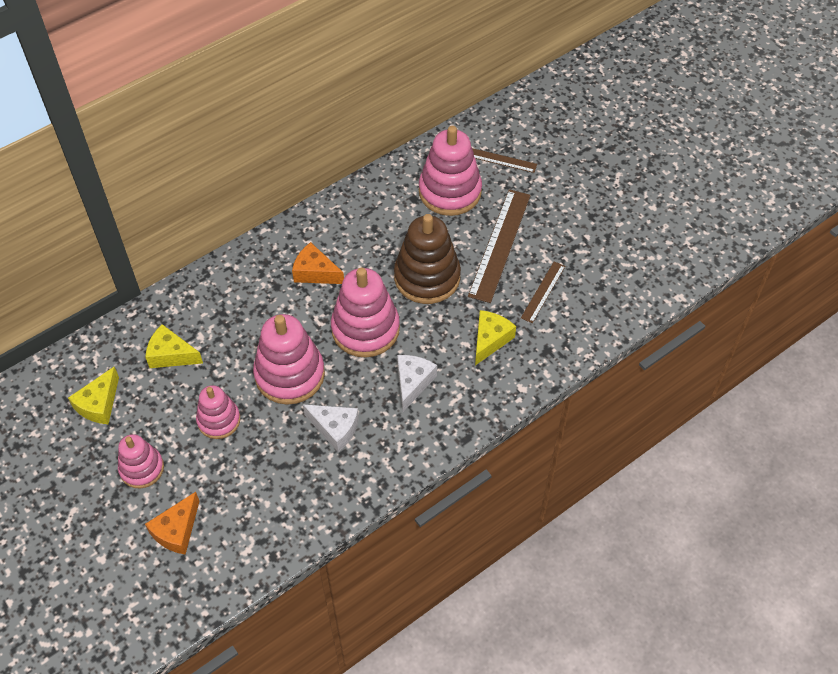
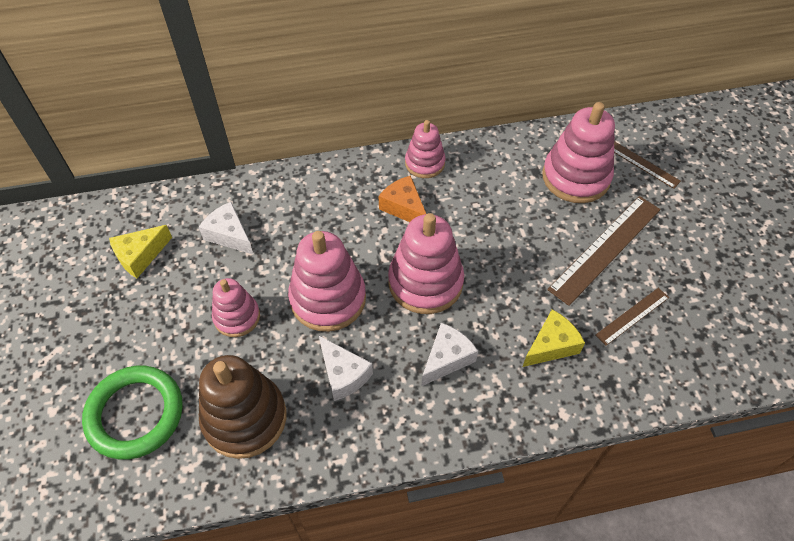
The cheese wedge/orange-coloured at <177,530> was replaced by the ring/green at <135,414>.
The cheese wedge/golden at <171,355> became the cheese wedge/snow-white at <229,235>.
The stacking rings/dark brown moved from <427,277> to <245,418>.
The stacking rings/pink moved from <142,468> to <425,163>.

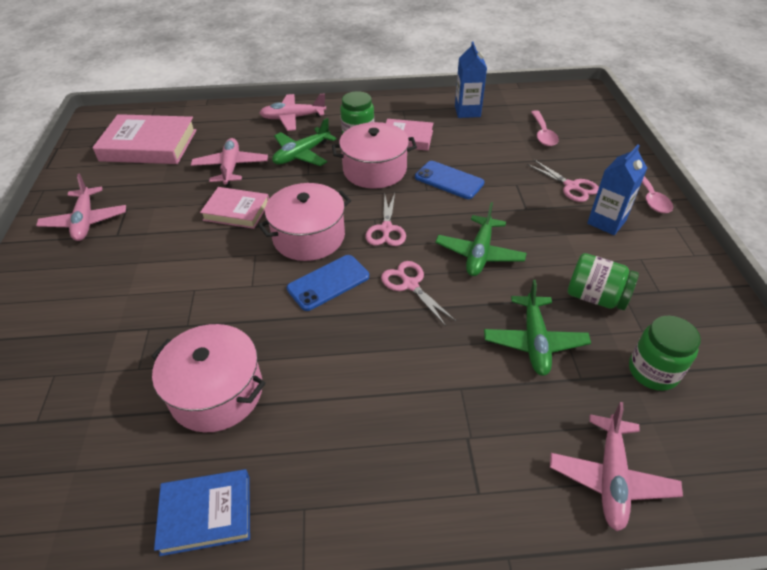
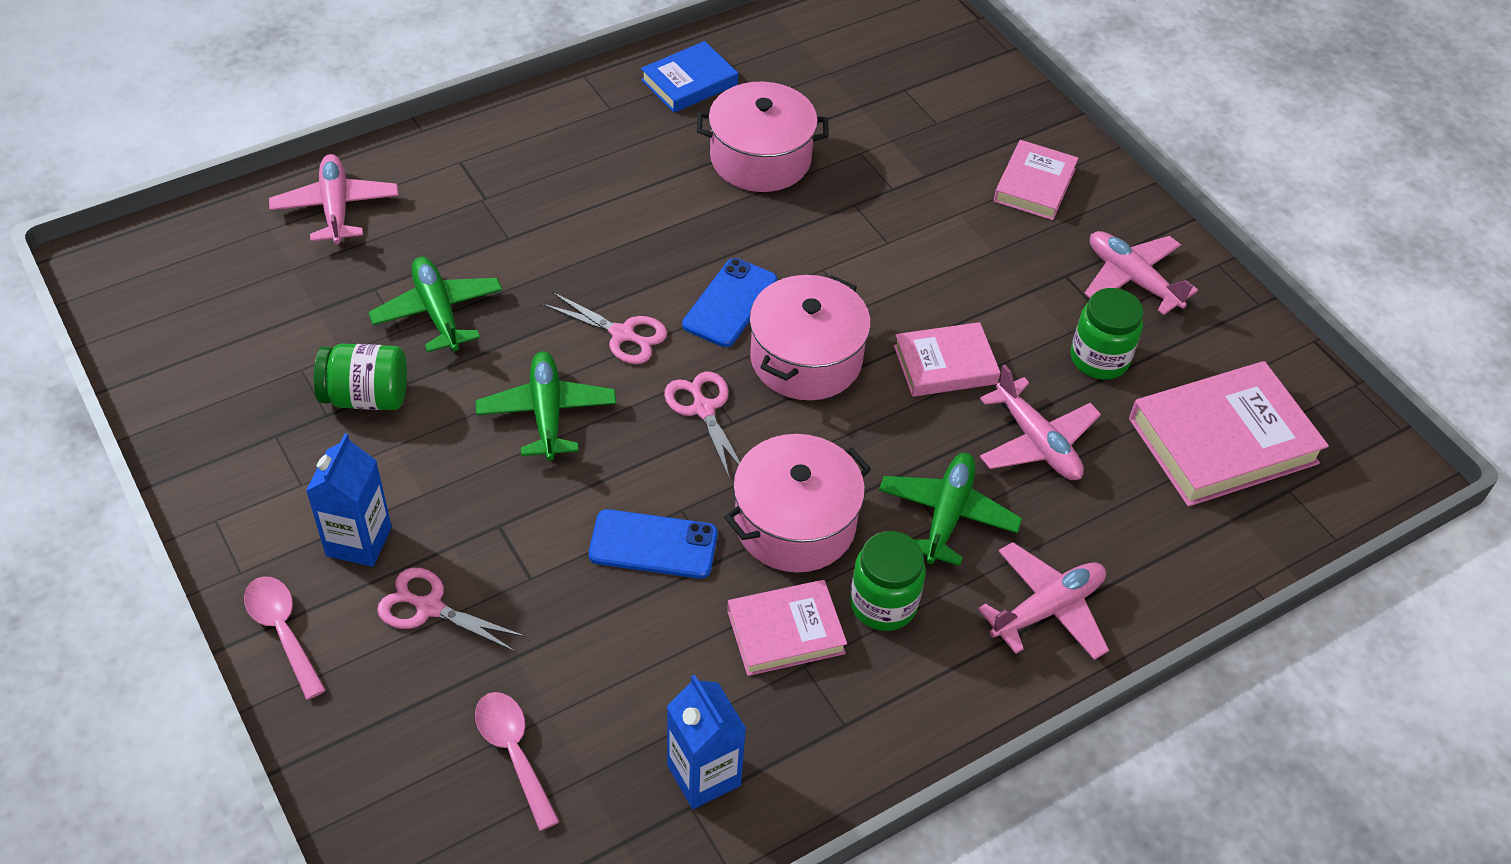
The book/pink at <1034,185> appeared.
The preserve jar/green moved from <653,371> to <1099,359>.

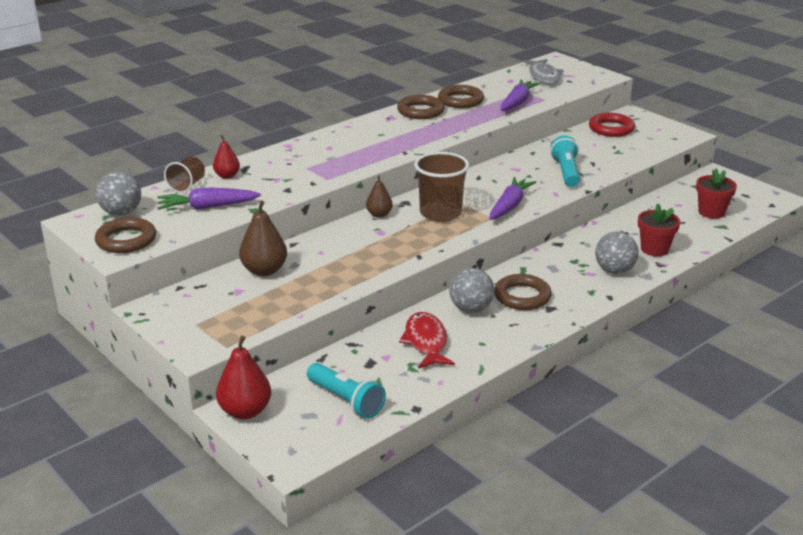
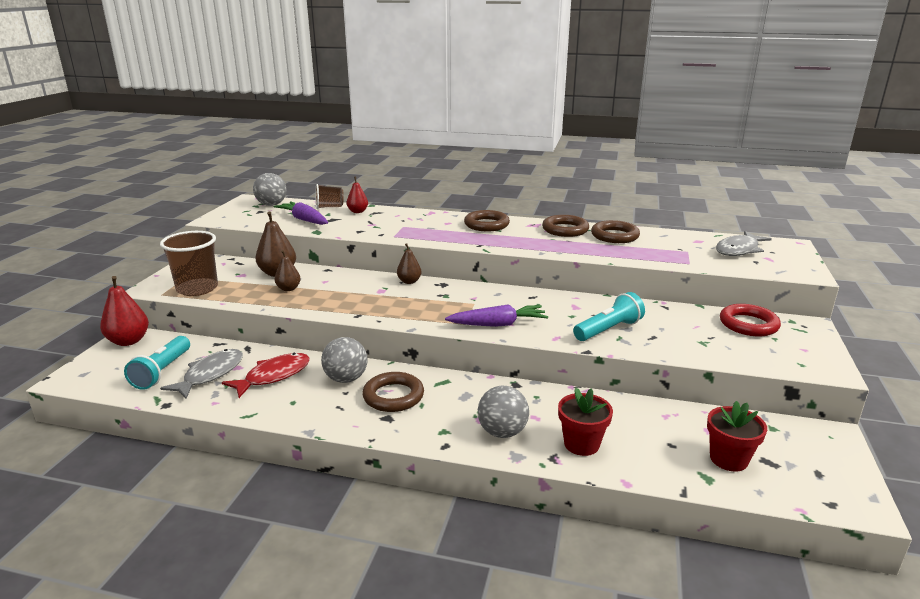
The beaker/dark brown moved from <440,213> to <197,289>.
The toy fish/ash-grey at <210,374> appeared.
The toy pear/dark brown at <288,289> appeared.
The ring/dark brown moved from <126,240> to <486,225>.
The toy carrot/violet at <517,102> disappeared.

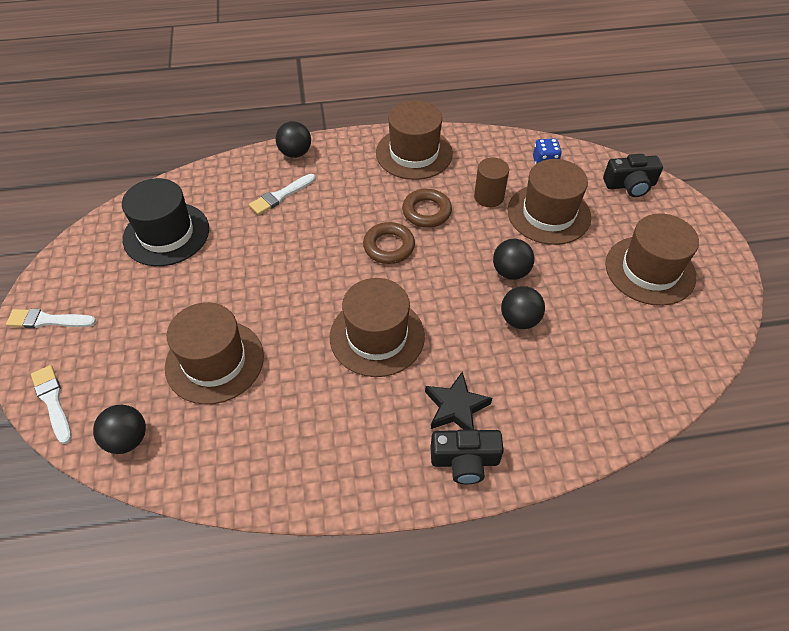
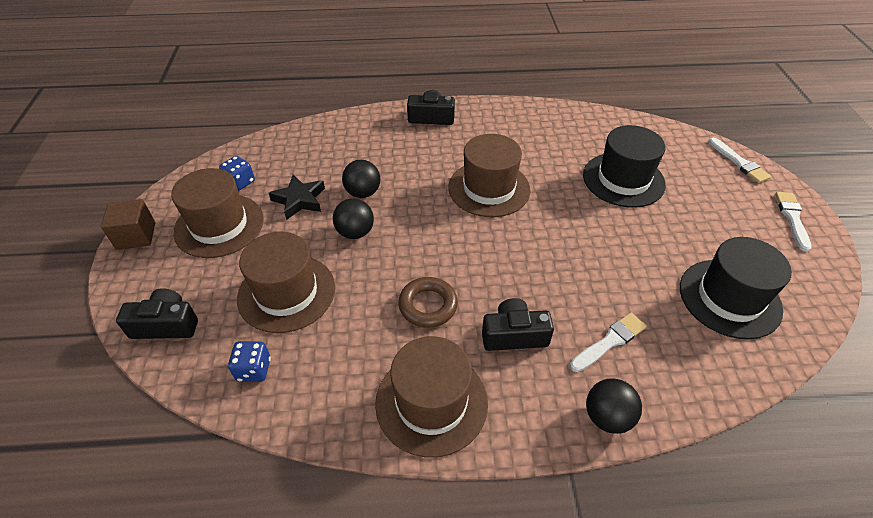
The solid cube/dark brown at <136,236> appeared.
The game die/royal blue at <240,182> appeared.
The star shape/jet-black moved from <456,407> to <299,200>.
The photo camera/jet-black at <514,335> appeared.
The tall hat/dark brown at <214,361> became the tall hat/jet-black at <623,179>.
The brush/snow-white at <47,320> turned 90 degrees counterclockwise.
The play ball/jet-black at <127,439> disappeared.
The ring/dark brown at <389,246> disappeared.
The cylinder shape/dark brown at <489,197> disappeared.

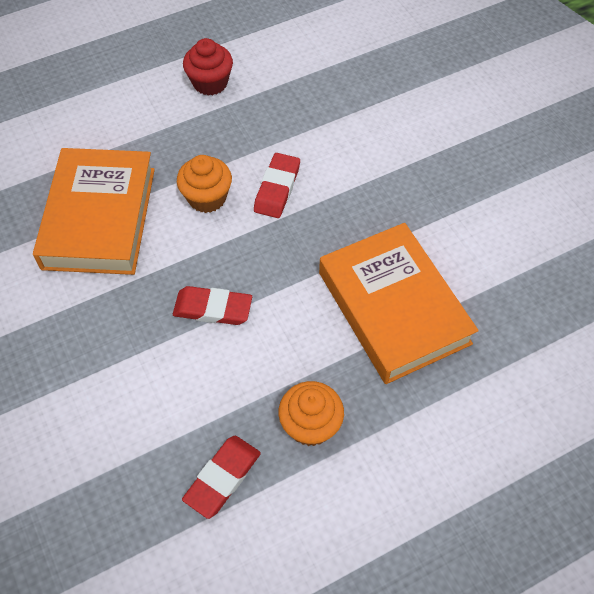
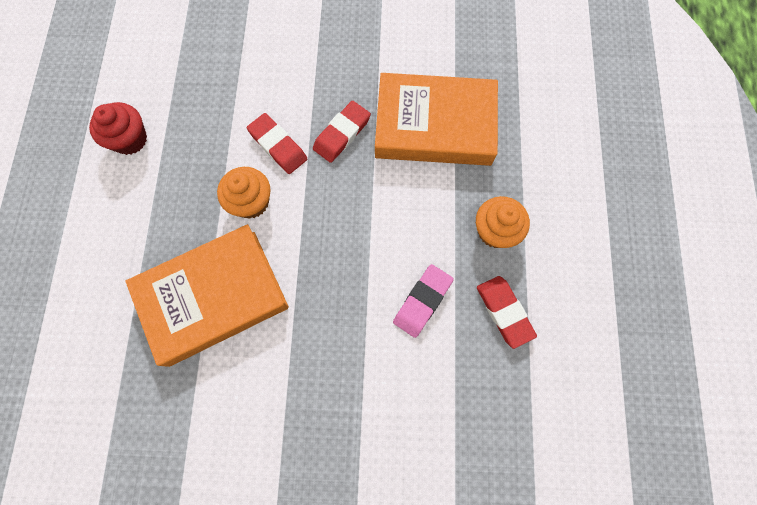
The book/orange-coloured at <99,217> turned 60 degrees counterclockwise.
The gum eraser/scarlet moved from <213,308> to <342,134>.
The gum eraser/pink at <422,301> appeared.

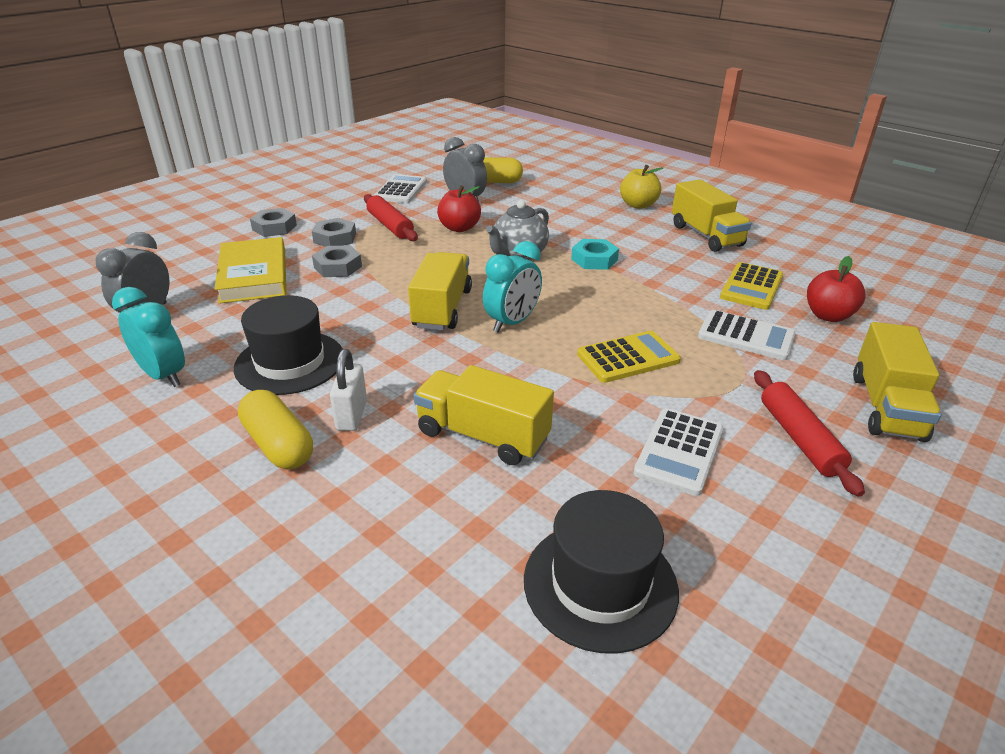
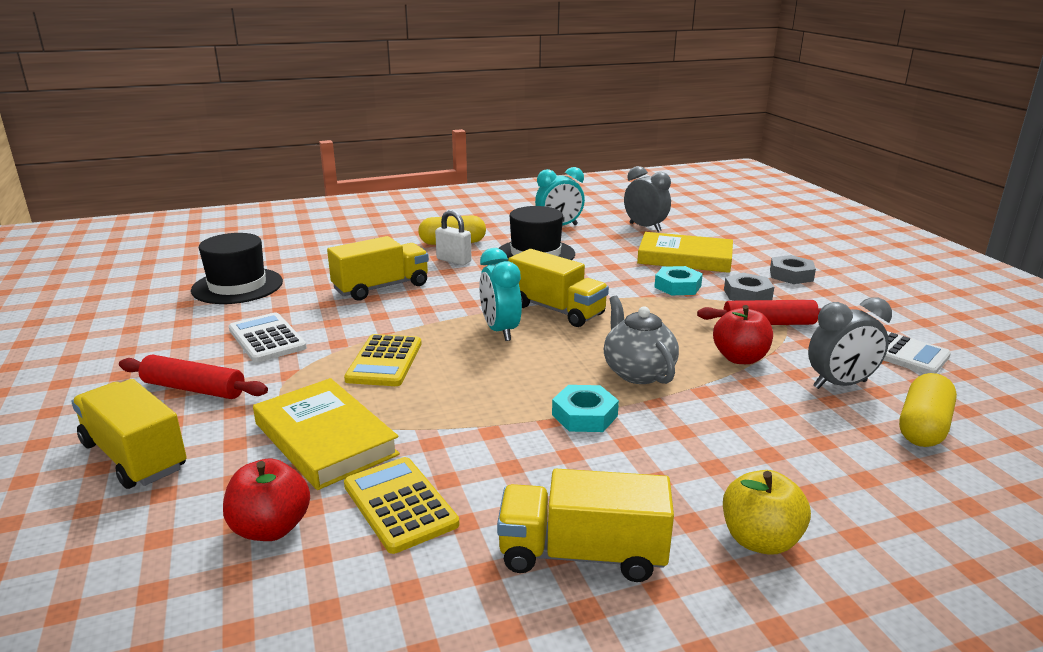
The pocket calculator/snow-white at <746,336> was replaced by the book/golden at <325,439>.
The nut/ash-grey at <338,267> became the nut/aqua at <677,286>.

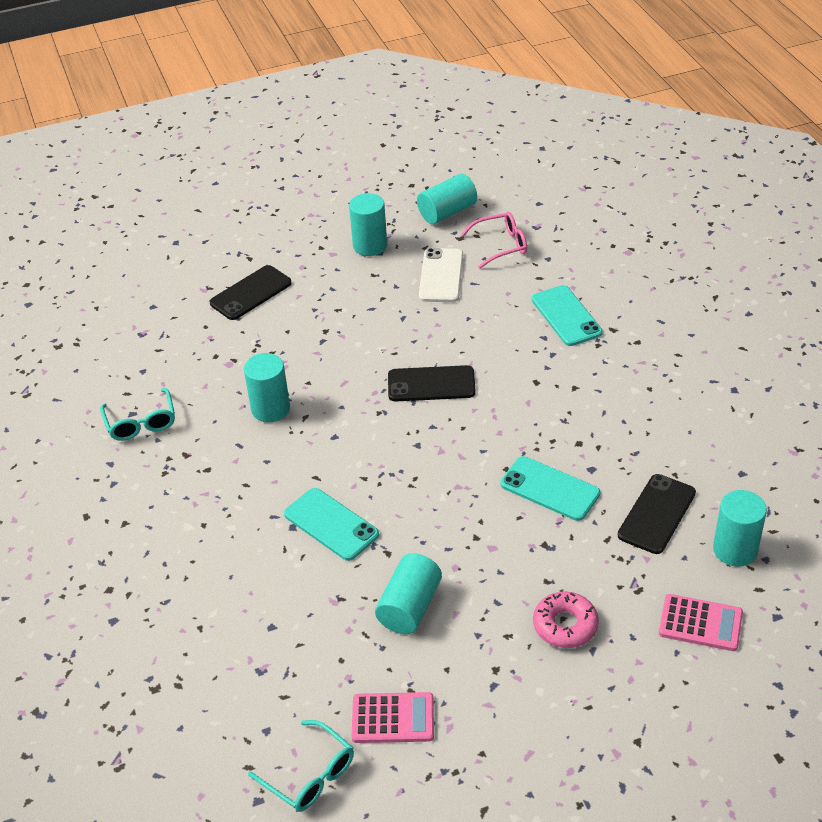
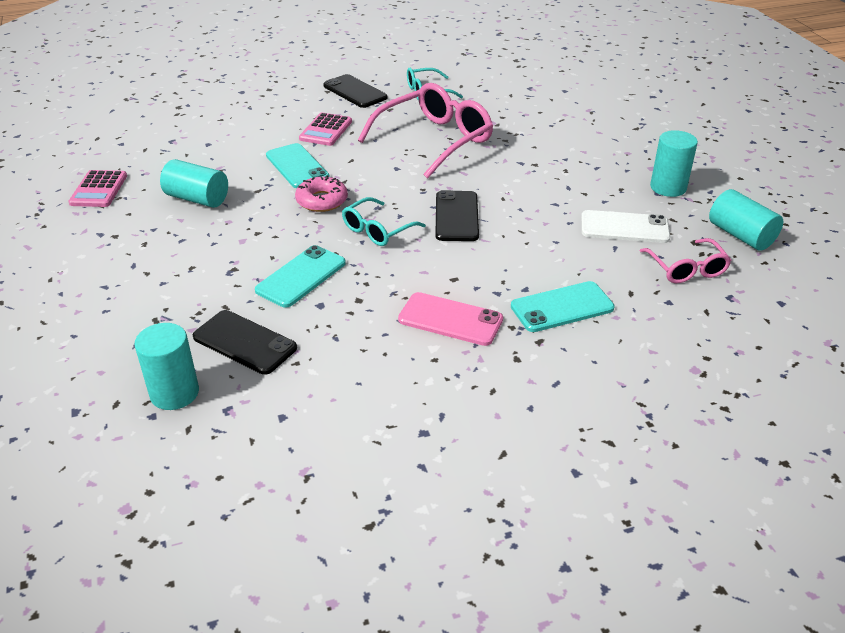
The mobile phone/aqua at <331,524> turned 75 degrees counterclockwise.
The donut/pink moved from <565,625> to <322,200>.
The pocket calculator/pink moved from <700,623> to <326,130>.
The mobile phone/jet-black moved from <251,293> to <355,92>.
The spectacles/aqua moved from <310,775> to <377,230>.
The cylinder shape/aqua at <270,409> was replaced by the spectacles/pink at <434,140>.
The mobile phone/pink at <450,319> appeared.

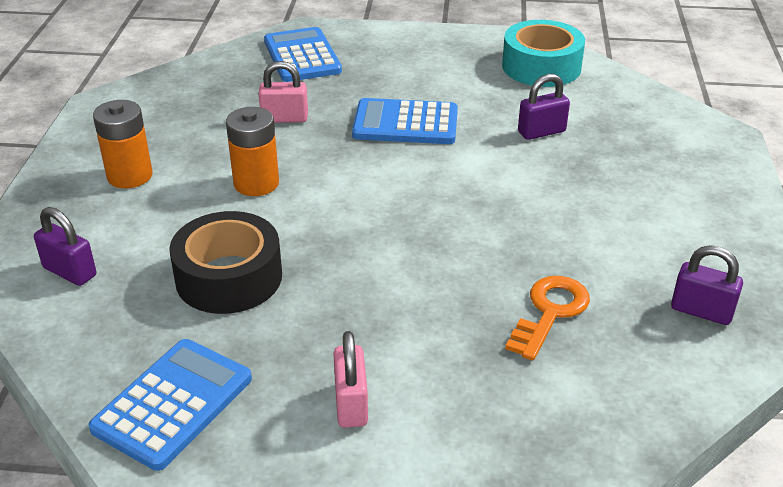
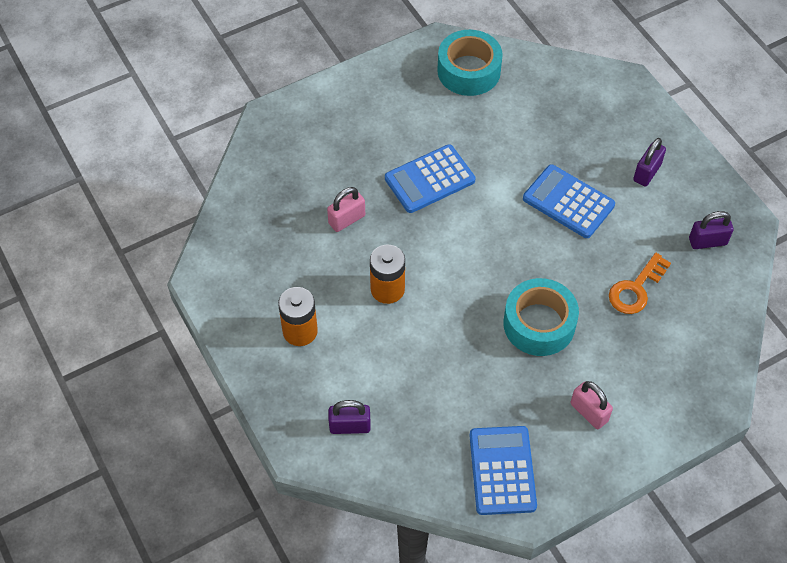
The tape/aqua at <539,324> appeared.
The pocket calculator/royal blue moved from <302,56> to <568,202>.
The key/orange-coloured at <550,312> turned 135 degrees counterclockwise.
The lock/violet moved from <541,132> to <647,172>.
The tape/jet-black at <229,277> disappeared.

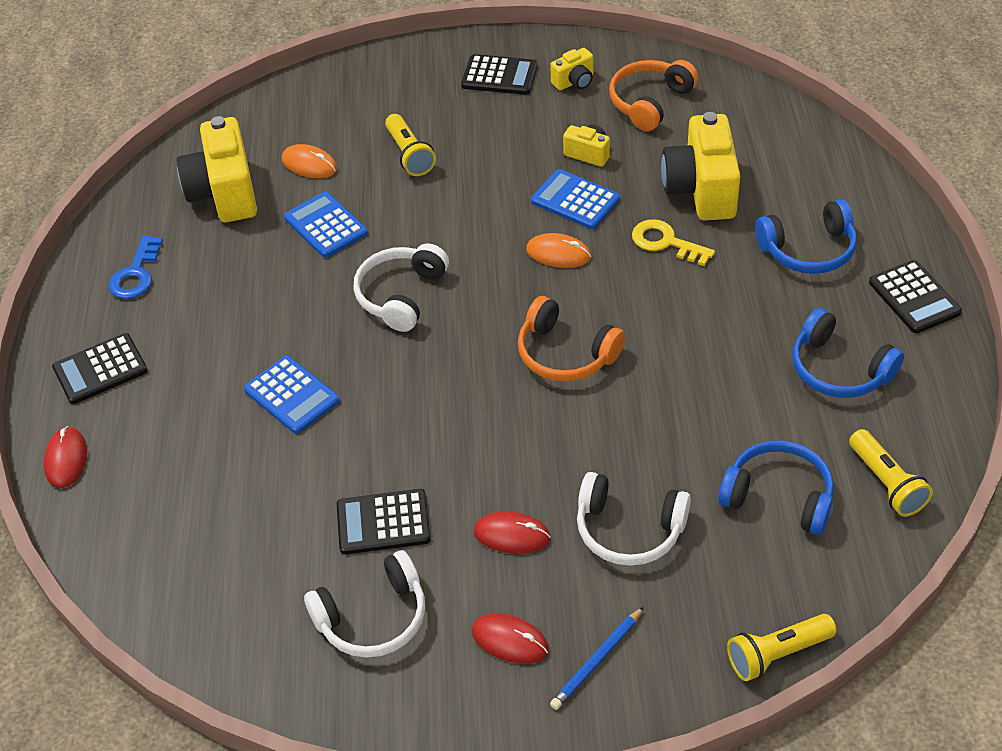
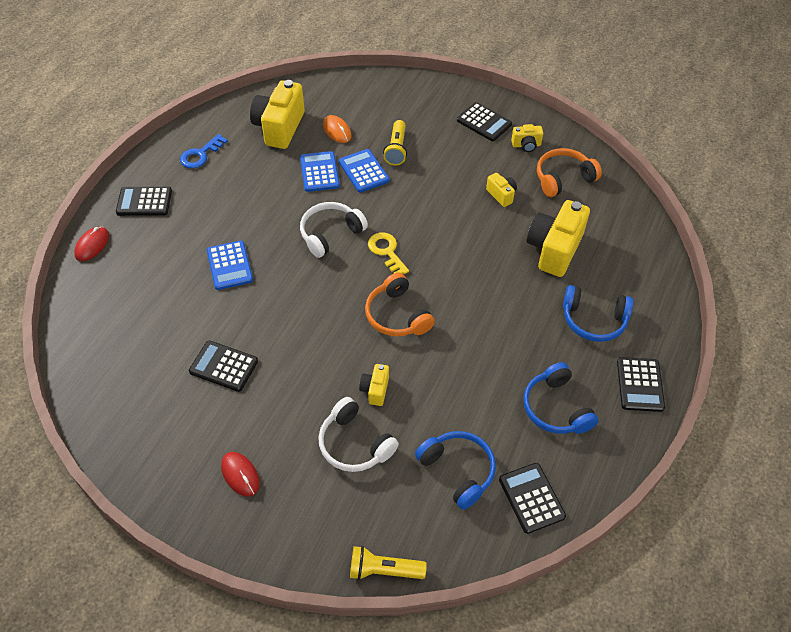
The pocket calculator/royal blue moved from <575,200> to <364,171>.
The photo camera/golden at <375,390> appeared.
The key/golden moved from <666,242> to <386,252>.
The torch/golden at <886,483> was replaced by the pocket calculator/jet-black at <531,498>.
The headset/snow-white at <373,617> disappeared.
The PC mouse/scarlet at <512,535> disappeared.
The PC mouse/orange-coloured at <558,253> disappeared.
The pencil/royal blue at <597,660> disappeared.

